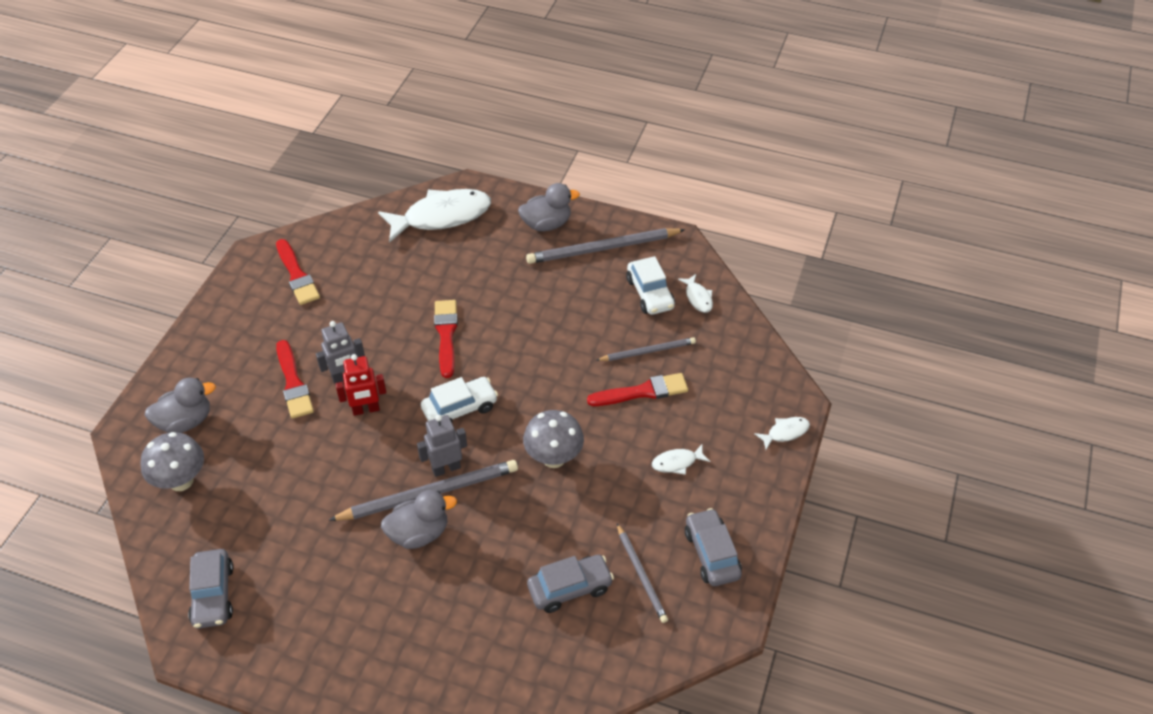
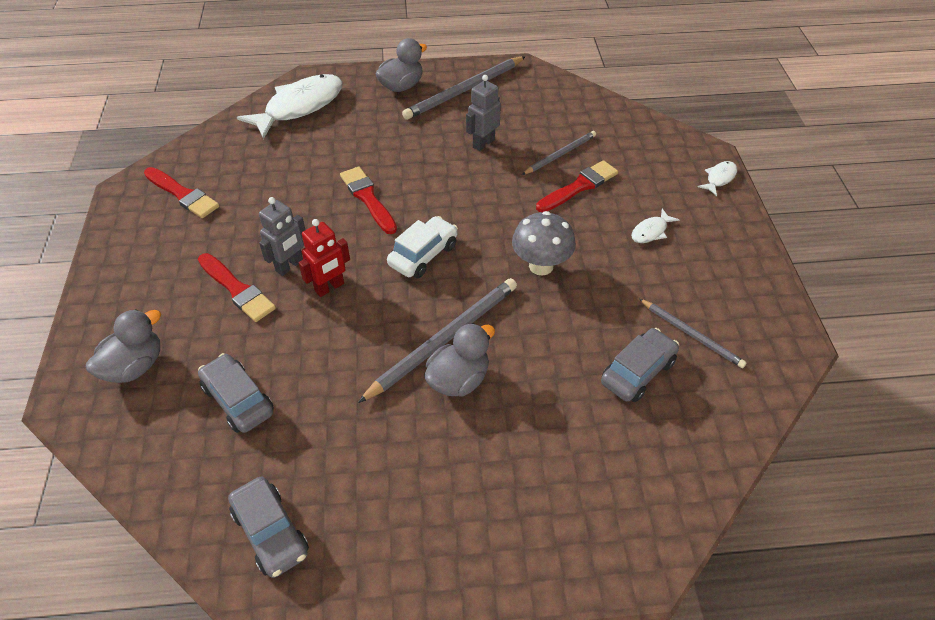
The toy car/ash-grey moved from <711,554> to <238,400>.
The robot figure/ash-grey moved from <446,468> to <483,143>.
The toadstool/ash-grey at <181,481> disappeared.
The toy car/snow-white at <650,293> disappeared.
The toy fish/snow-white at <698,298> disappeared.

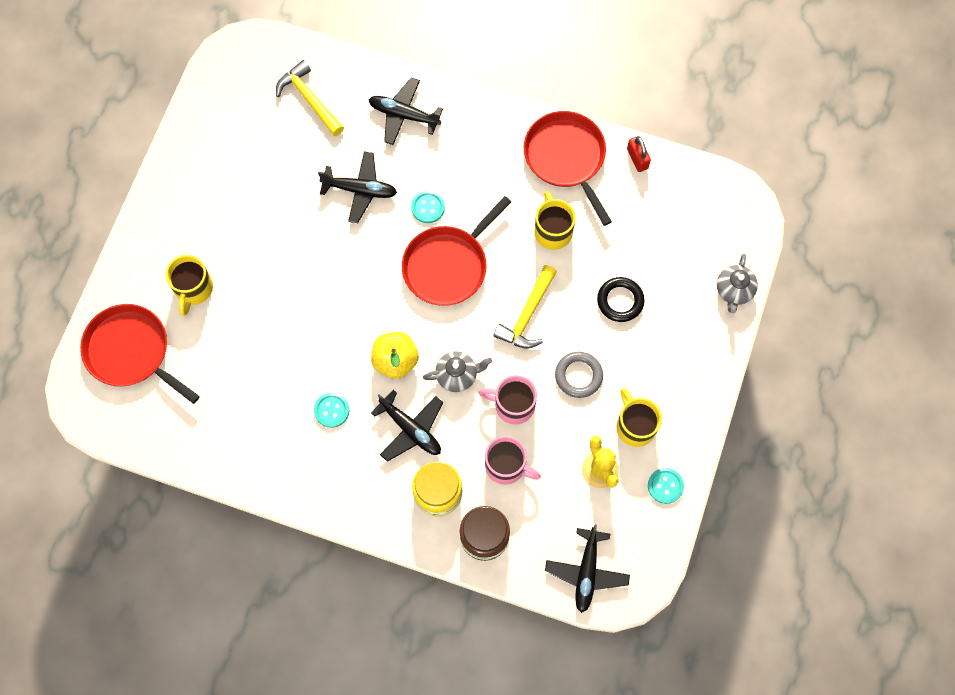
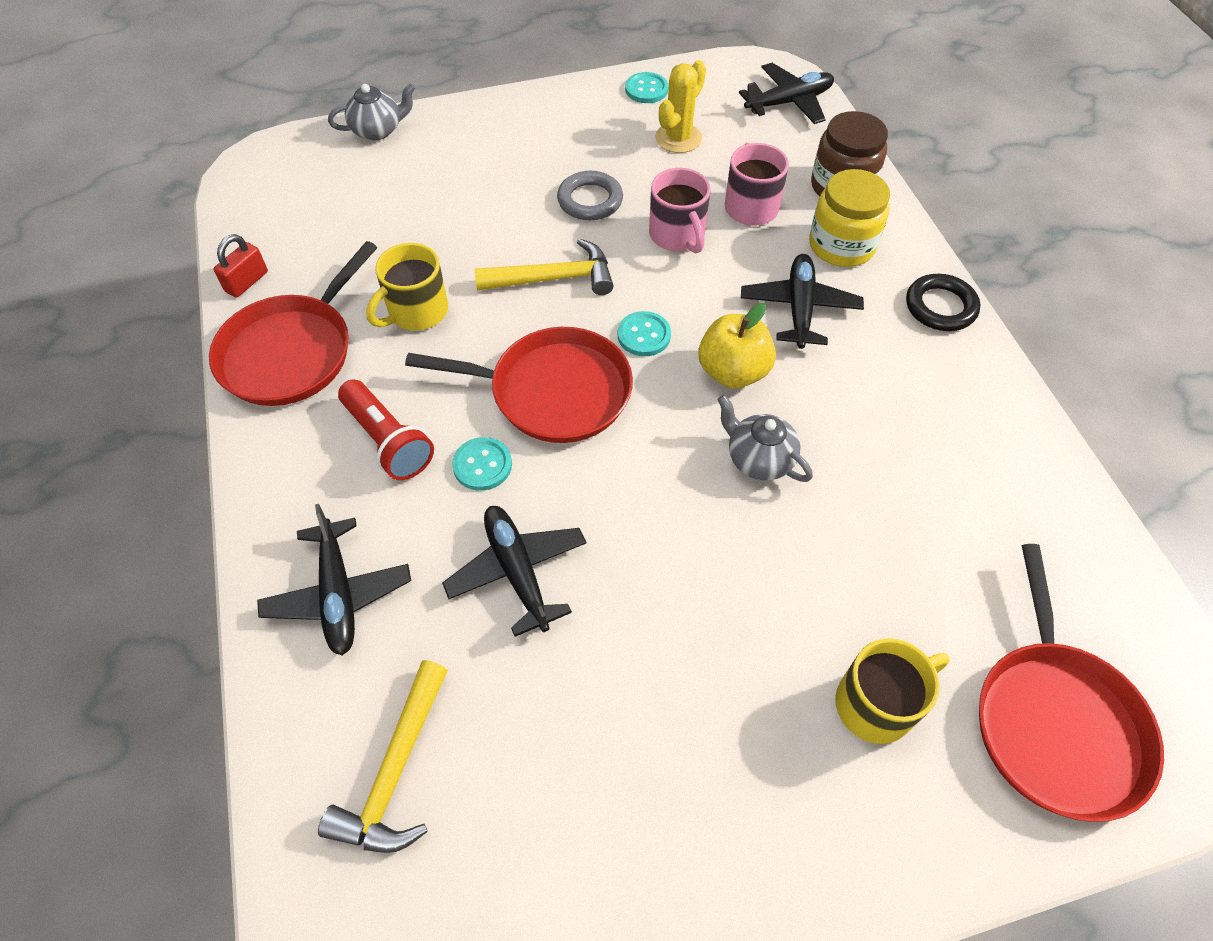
The torch/scarlet at <388,441> appeared.
The sewing button/aqua moved from <331,410> to <644,335>.
The china teapot/ash-grey moved from <457,375> to <759,459>.
The ring/jet-black moved from <620,301> to <940,307>.
The tea mug/golden at <635,425> disappeared.

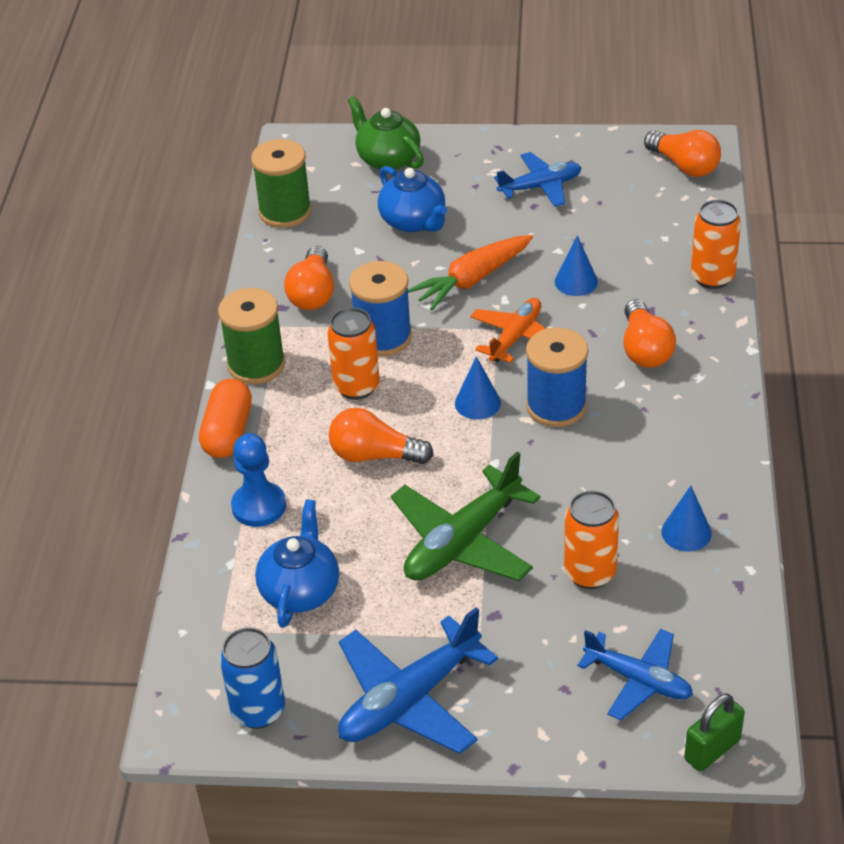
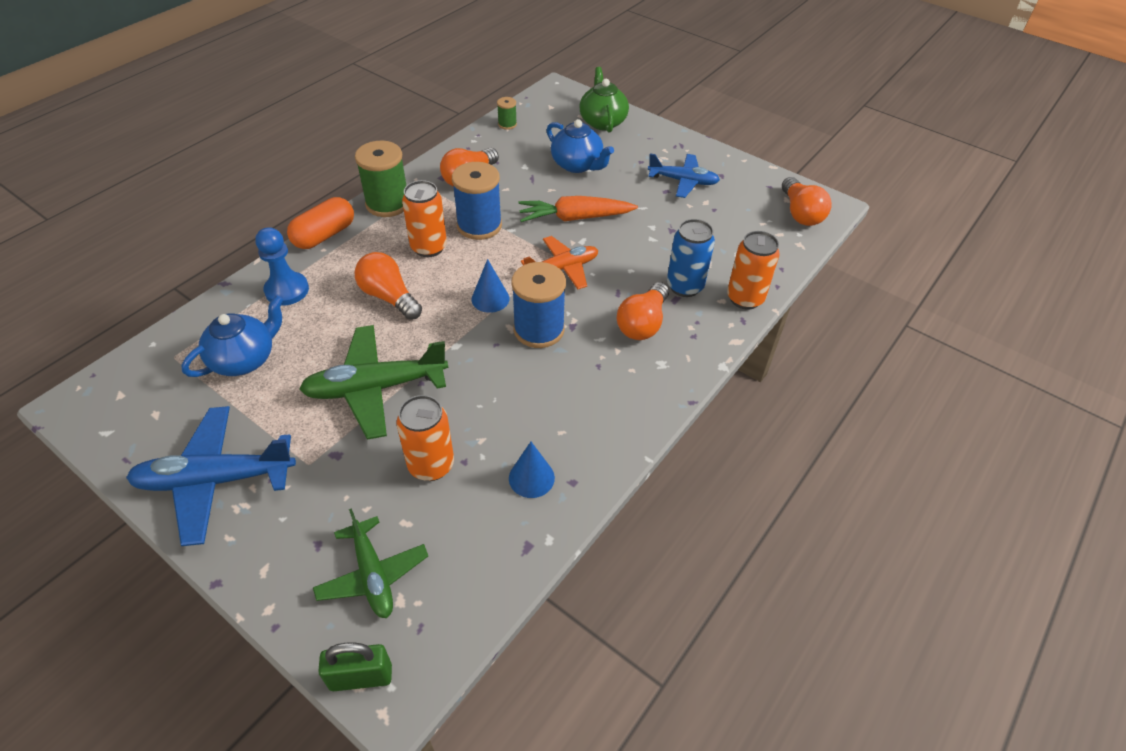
The aeroplane/royal blue at <638,680> became the aeroplane/green at <373,575>.
The reel of thread/green at <285,212> changed to 0.48 times the size.
The china teapot/royal blue at <413,221> turned 45 degrees counterclockwise.
The tin/royal blue moved from <258,710> to <685,286>.
The solid cone/royal blue at <576,281> disappeared.

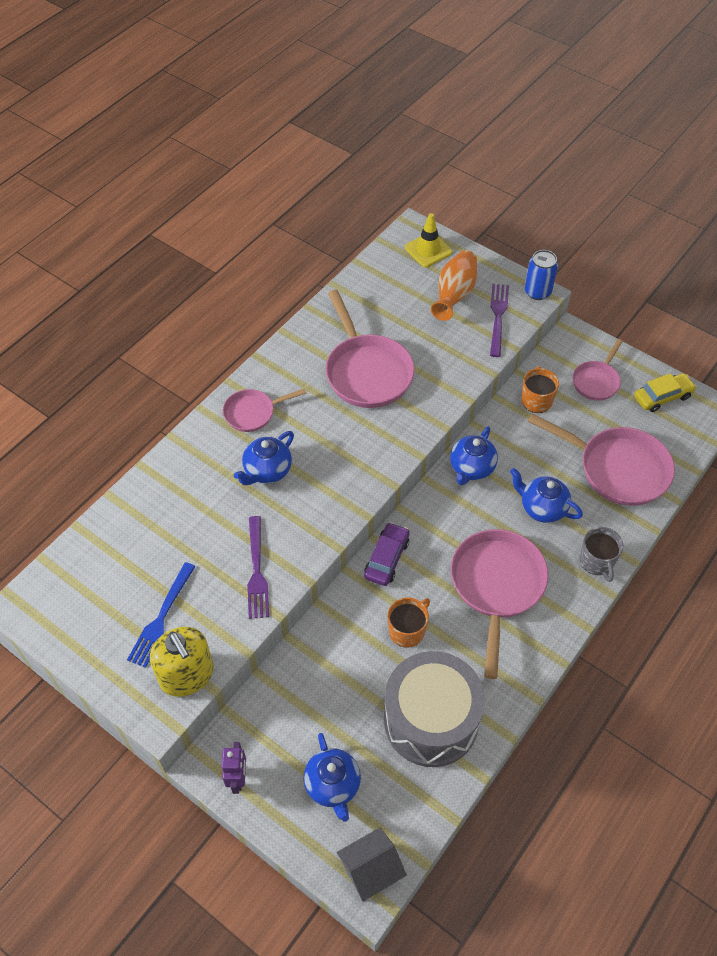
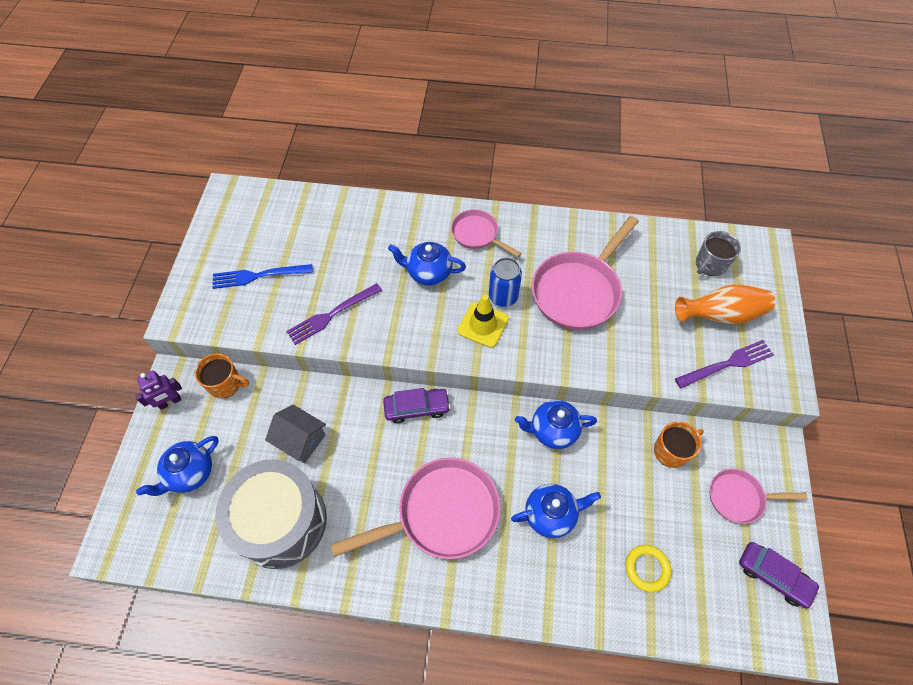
The tea mug/orange-coloured moved from <407,630> to <225,384>.
The toy house/ash-grey moved from <371,870> to <300,440>.
The traffic cone/golden moved from <428,250> to <483,325>.
The tin/royal blue moved from <537,292> to <503,296>.
The china teapot/royal blue at <542,508> turned 75 degrees clockwise.
The skillet/pink at <617,469> was replaced by the ring/golden at <647,568>.
The tea mug/ash-grey moved from <597,561> to <710,264>.
The toy car/golden at <662,397> became the toy car/violet at <773,576>.
The soap dispenser/golden at <187,675> disappeared.

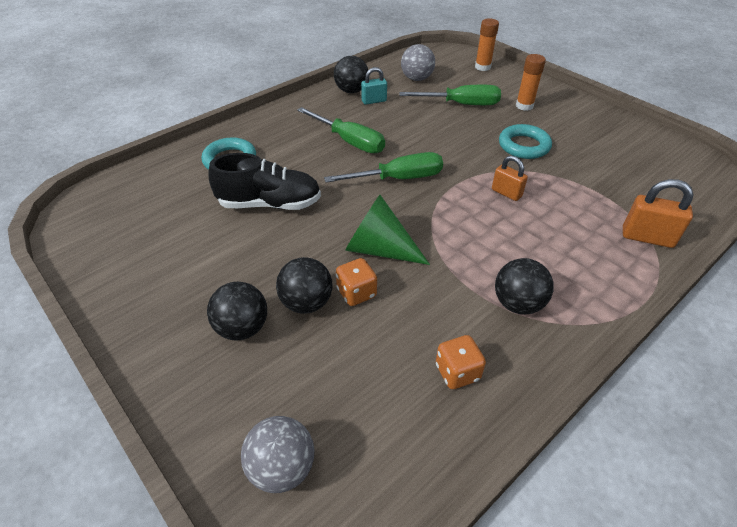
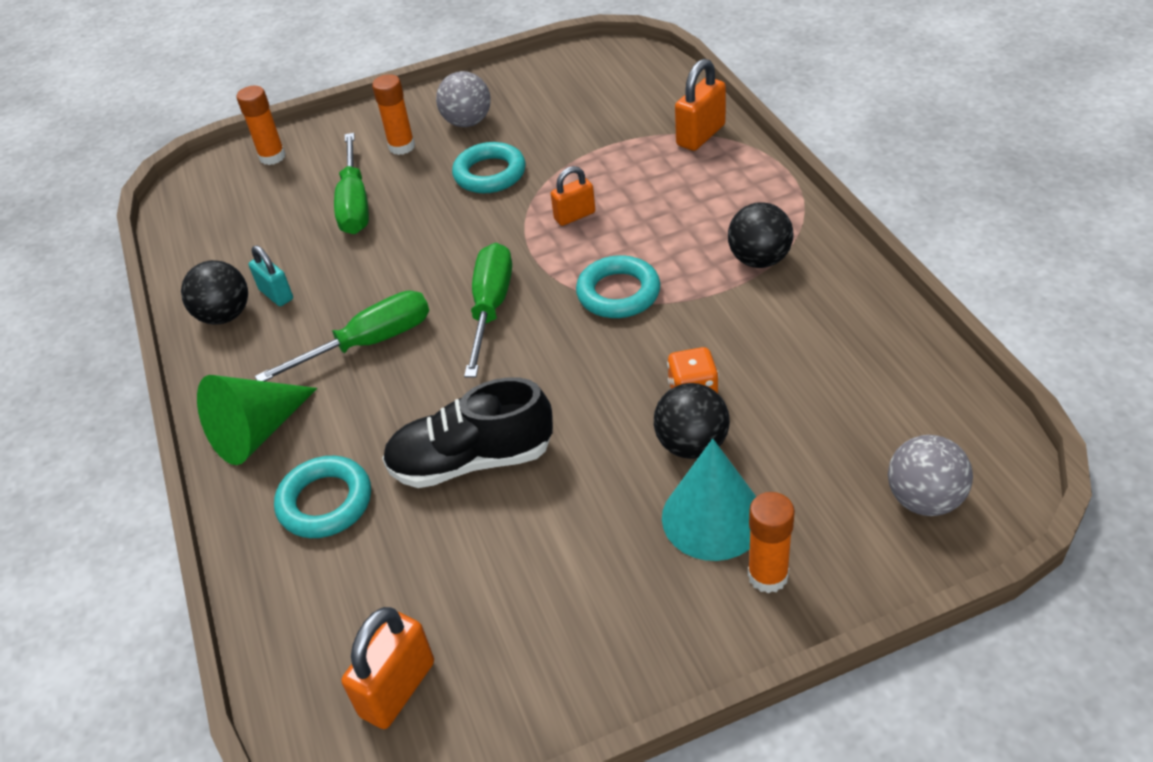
The solid cone/green moved from <379,249> to <257,432>.
The lock/aqua at <374,101> turned 45 degrees counterclockwise.
The flat screwdriver/green at <461,104> turned 150 degrees clockwise.
The lock/orange-coloured at <398,689> appeared.
The shoe/jet-black at <270,204> turned 120 degrees counterclockwise.
The play ball/ash-grey moved from <416,78> to <467,122>.
The ring/aqua at <618,293> appeared.
The play ball/jet-black at <242,328> was replaced by the solid cone/aqua at <713,517>.
The glue stick/orange-coloured at <767,576> appeared.
The game die/orange-coloured at <457,372> disappeared.

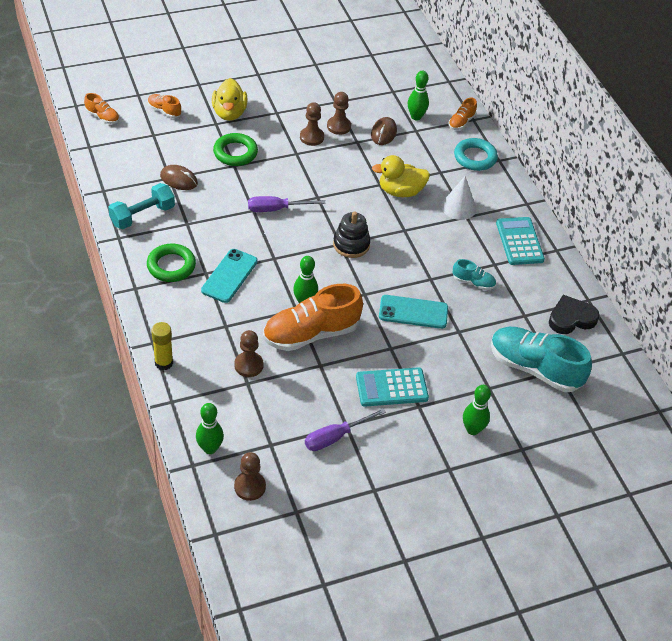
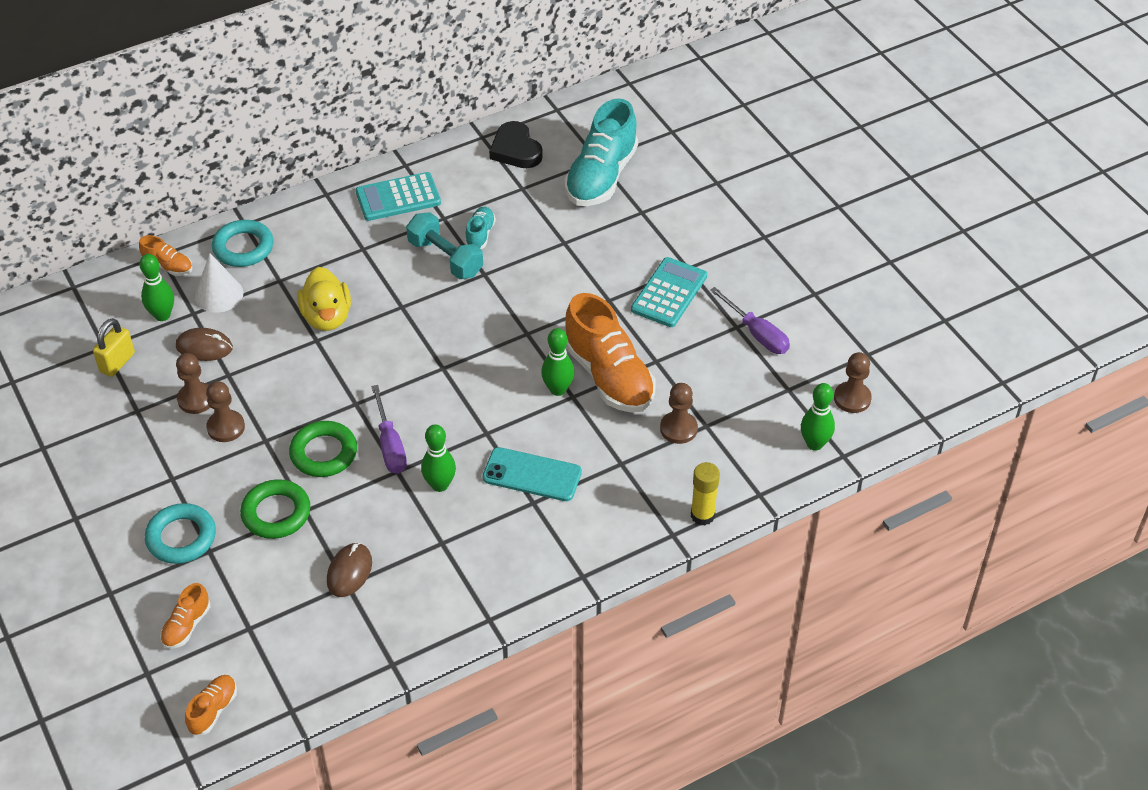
The lock/golden at <117,362> appeared.
The rubber duck/golden at <229,113> was replaced by the ring/aqua at <181,537>.
The solid cone/snow-white moved from <458,207> to <219,294>.
The ring/green moved from <171,266> to <324,453>.
The dumbbell/aqua moved from <142,215> to <445,258>.
The skittle/green moved from <472,429> to <440,485>.
The pocket calculator/aqua at <391,388> turned 135 degrees counterclockwise.
The stacking rings/jet-black at <351,244> disappeared.
The mobile phone/aqua at <413,312> disappeared.

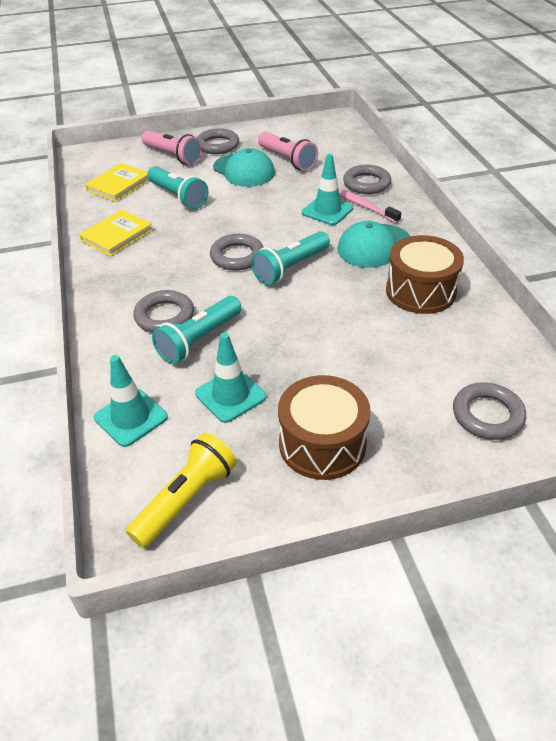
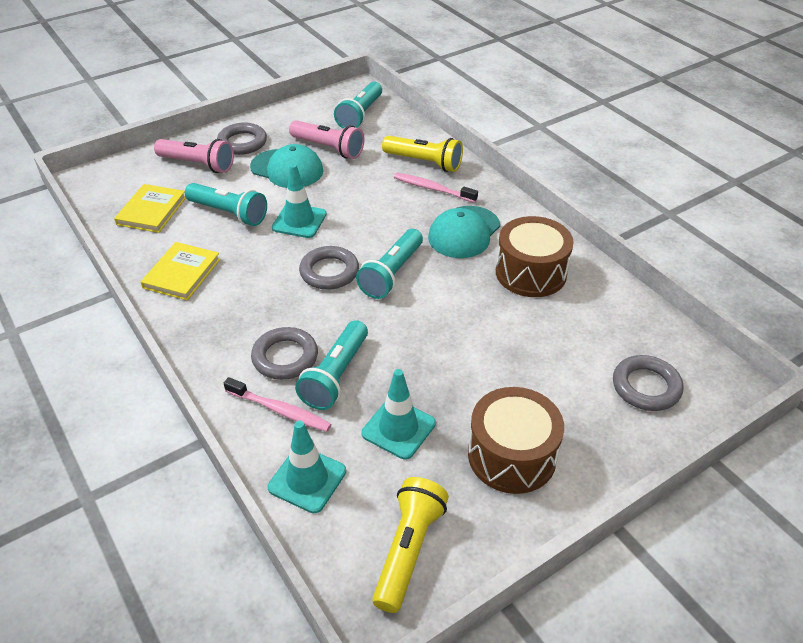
The toothbrush/pink at <280,410> appeared.
The traffic cone/aqua moved from <327,210> to <299,221>.
The torch/aqua at <360,115> appeared.
The ring/ash-grey at <366,183> was replaced by the torch/golden at <424,162>.

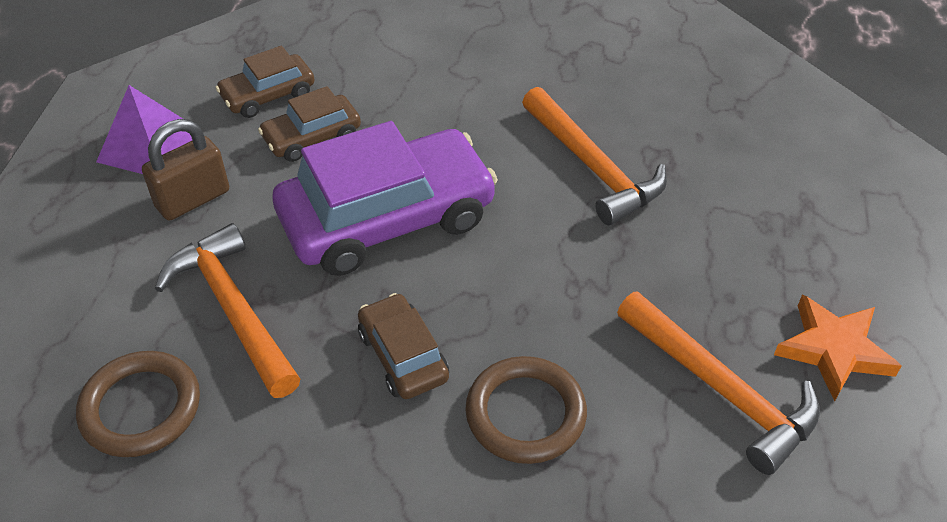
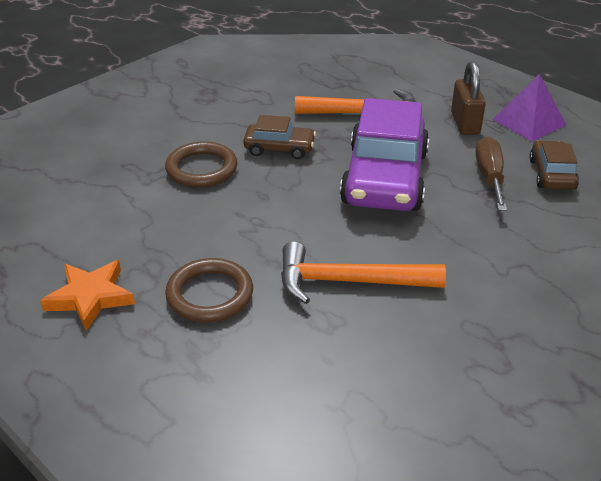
The ring/dark brown moved from <141,407> to <210,294>.
The toy car/dark brown at <312,137> was replaced by the flat screwdriver/dark brown at <489,177>.
The claw hammer/orange-coloured at <721,389> disappeared.

